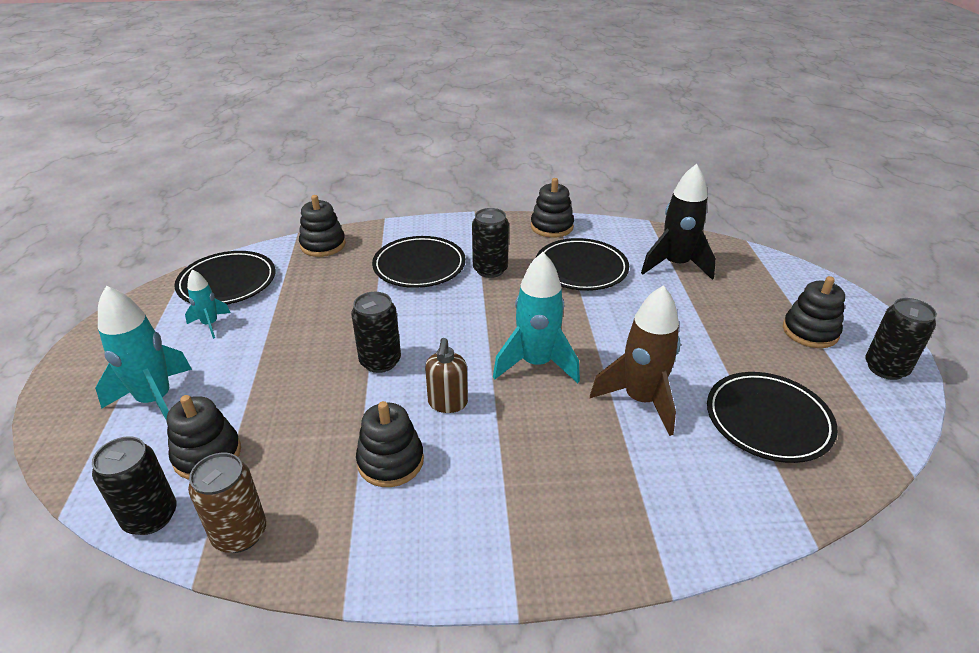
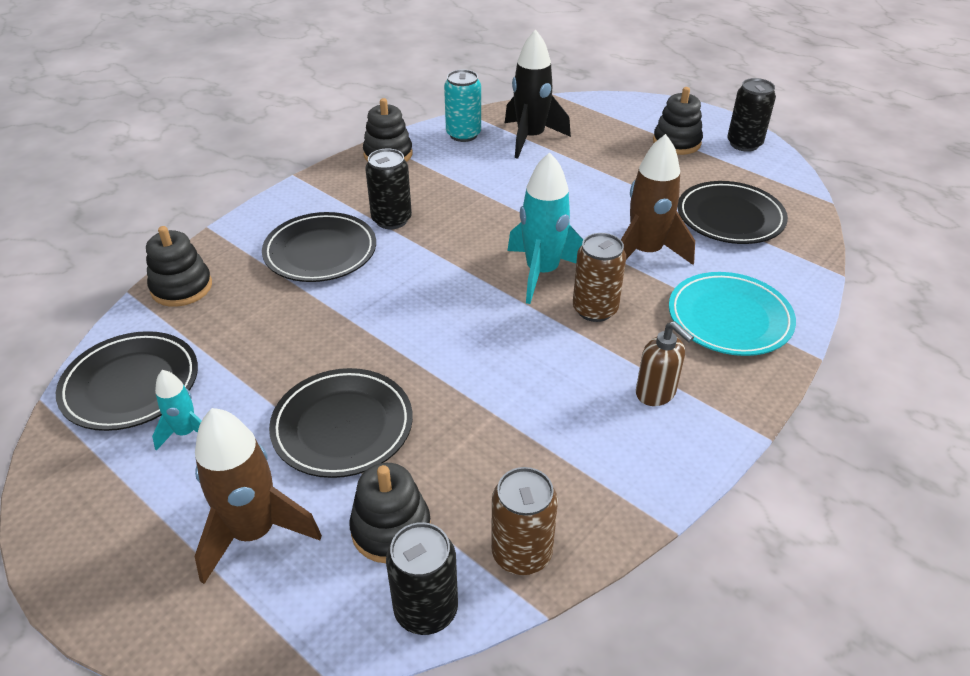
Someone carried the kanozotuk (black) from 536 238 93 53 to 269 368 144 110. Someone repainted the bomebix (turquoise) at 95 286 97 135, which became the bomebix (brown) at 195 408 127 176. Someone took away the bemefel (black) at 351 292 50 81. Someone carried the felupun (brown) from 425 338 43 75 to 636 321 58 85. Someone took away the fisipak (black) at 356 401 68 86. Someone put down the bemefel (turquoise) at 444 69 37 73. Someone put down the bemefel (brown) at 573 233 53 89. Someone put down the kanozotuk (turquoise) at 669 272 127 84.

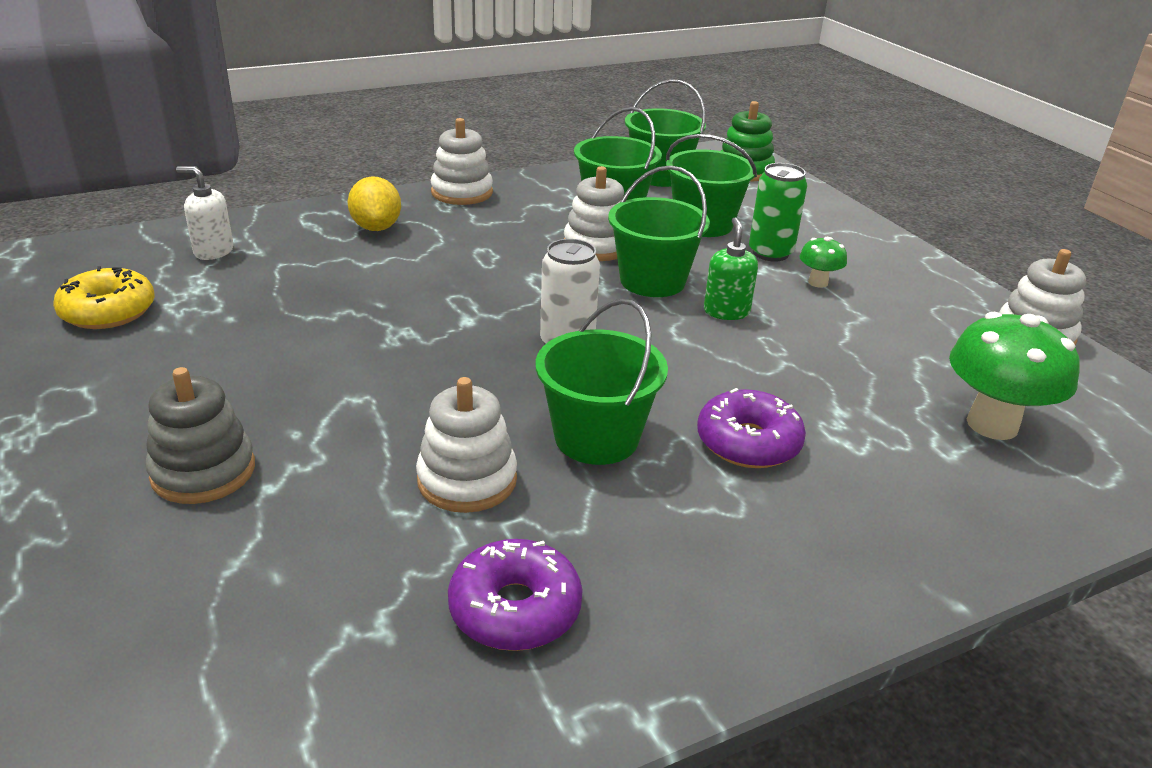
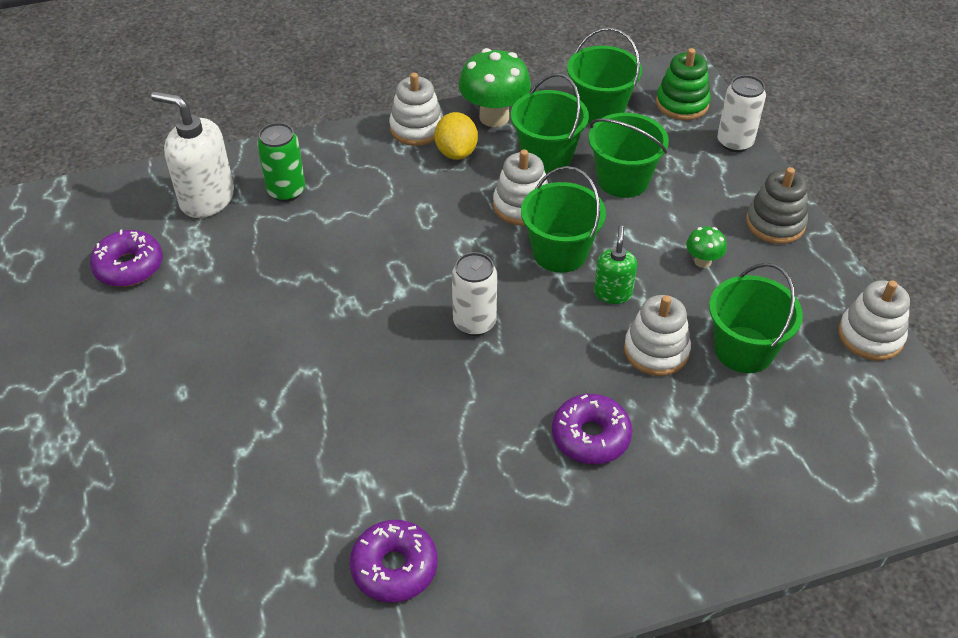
Someone carried the bemefel (green) from 749 163 58 99 to 257 123 48 79. Someone scaled the felupun (white) at 176 166 58 94 by 1.75. Someone carried the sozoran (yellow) from 348 176 53 55 to 435 112 43 48. Someone repainted the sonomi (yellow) at 53 266 102 63, which became the sonomi (purple) at 90 230 73 57. Someone carried the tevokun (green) from 536 299 132 166 to 709 263 94 110. Someone carried the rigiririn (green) from 949 312 131 128 to 459 48 72 79. Someone carried the fisipak (grey) from 146 367 109 137 to 746 167 62 77. Someone carried the fisipak (white) from 416 377 101 136 to 624 295 67 81. Someone put down the bemefel (white) at 717 75 49 77.

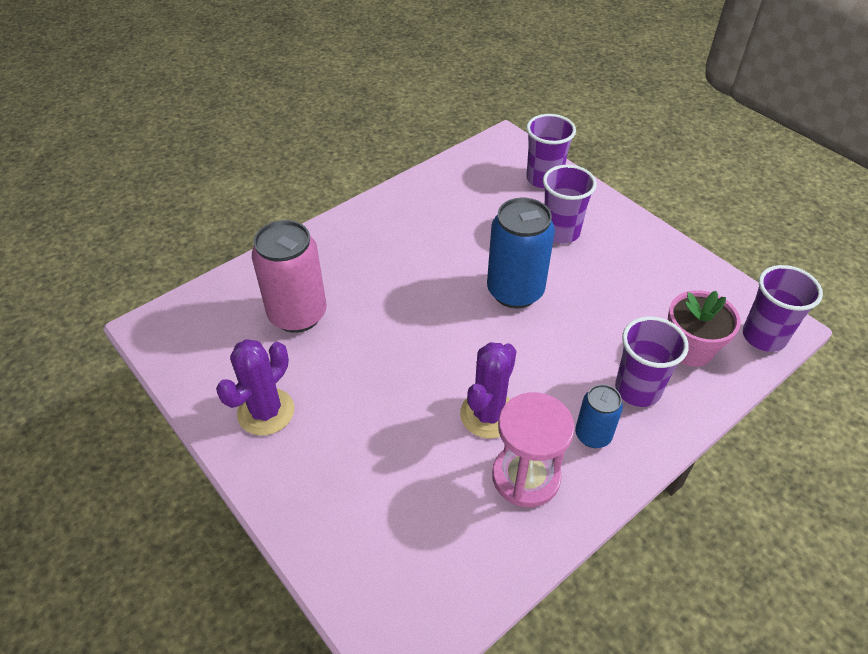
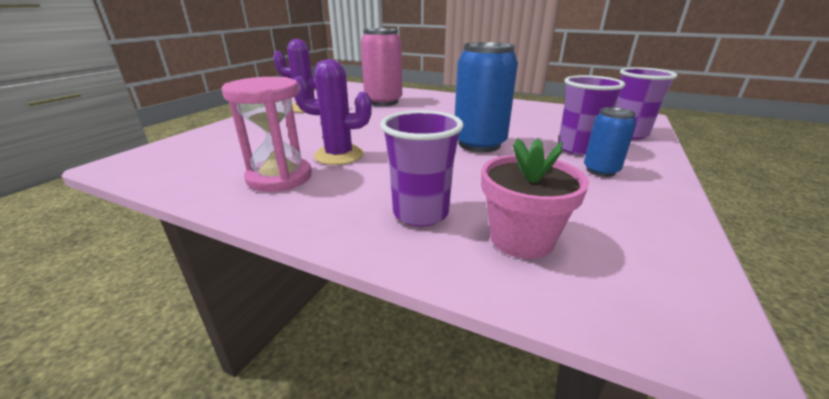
Someone took away the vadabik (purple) at 743 265 80 87. Someone carried the bemefel (blue) from 575 384 48 64 to 584 107 52 70.

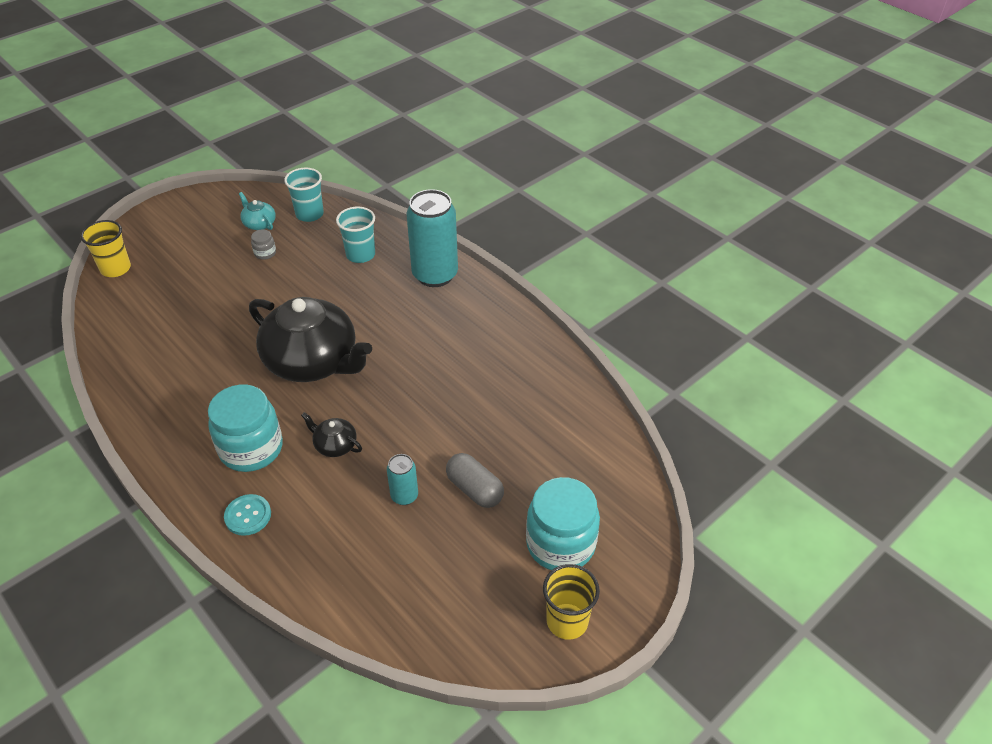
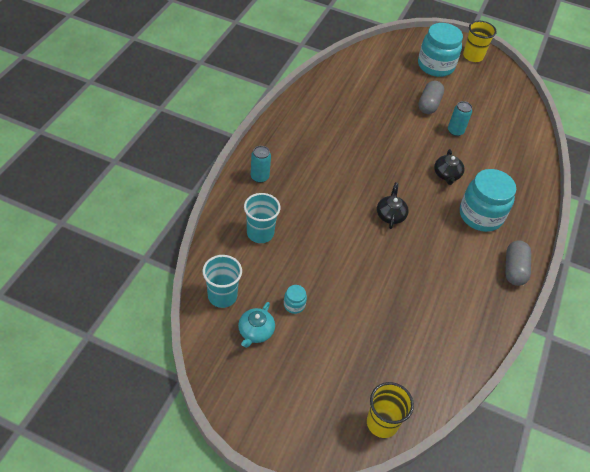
Someone scaled the bemefel (turquoise) at 407 189 51 98 by 0.48. Someone repainted the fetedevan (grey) at 251 229 25 31, which became the fetedevan (turquoise) at 284 285 23 29. Someone scaled the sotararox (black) at 249 297 123 85 by 0.42. Someone took away the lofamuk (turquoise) at 224 494 47 42. Someone put down the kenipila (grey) at 505 240 26 46.

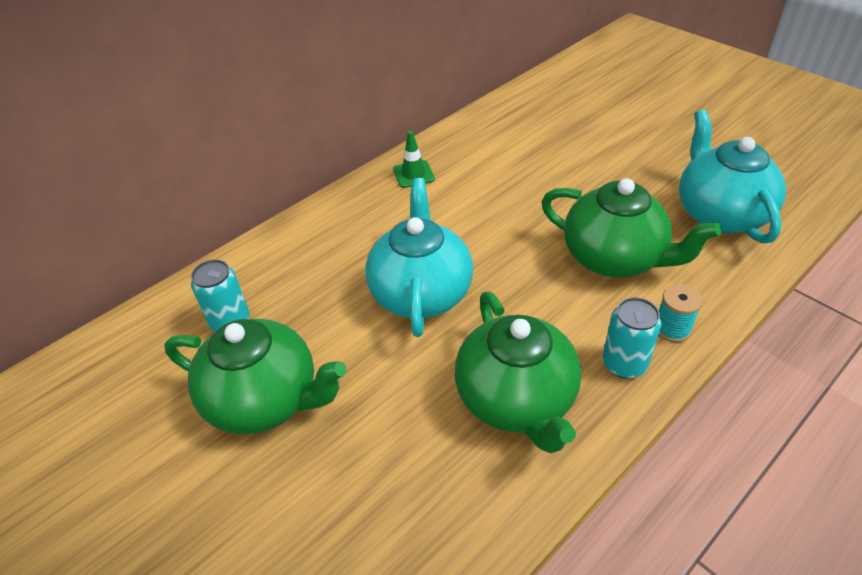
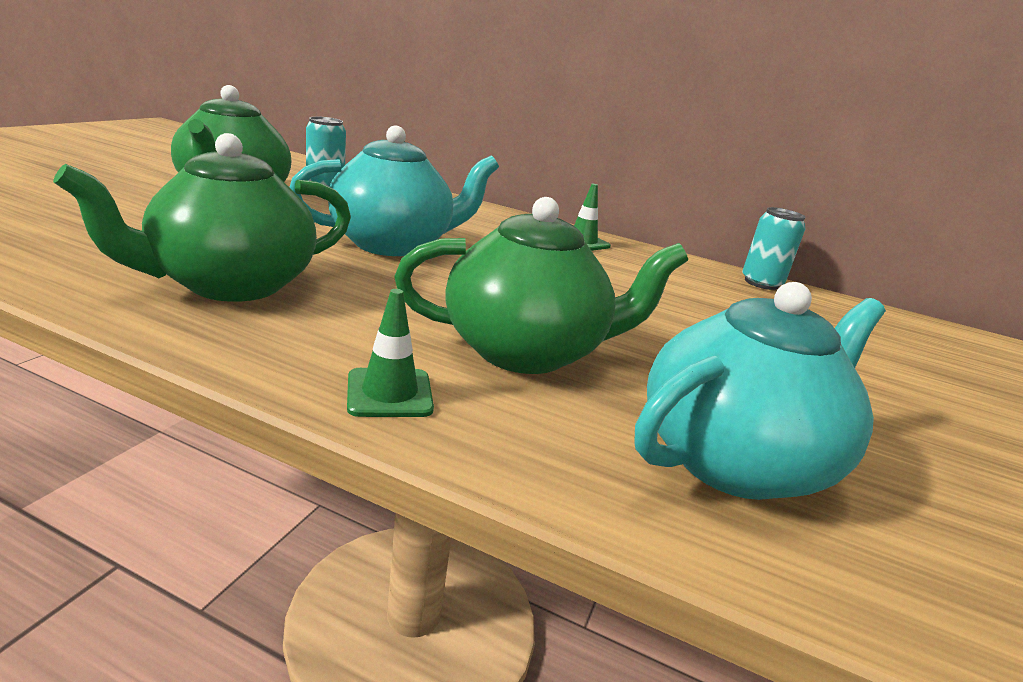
Someone rotated the sotararox (green) at 541 178 180 100 by 105 degrees counterclockwise. Someone swapped the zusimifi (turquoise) at 659 284 44 58 for the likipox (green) at 347 289 87 128. Someone carried the bemefel (turquoise) from 602 297 60 81 to 742 207 64 83.

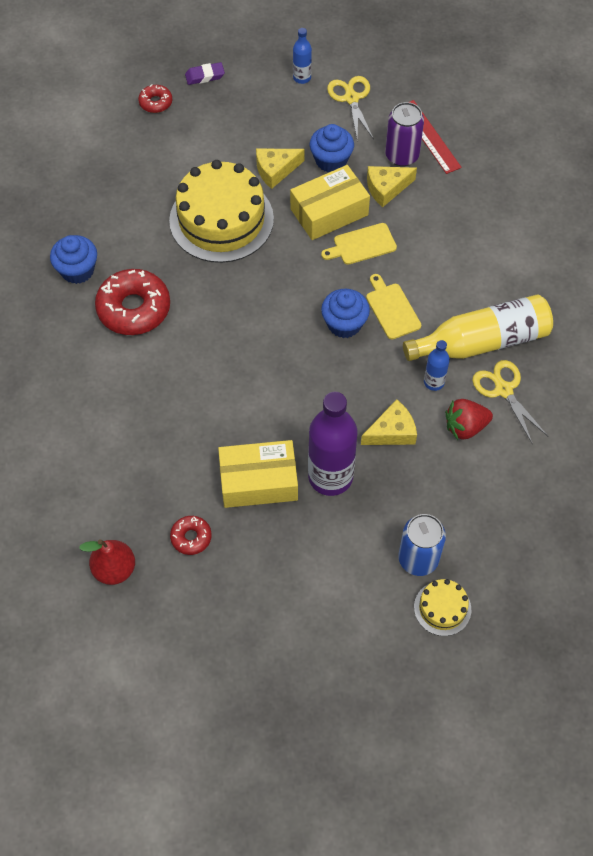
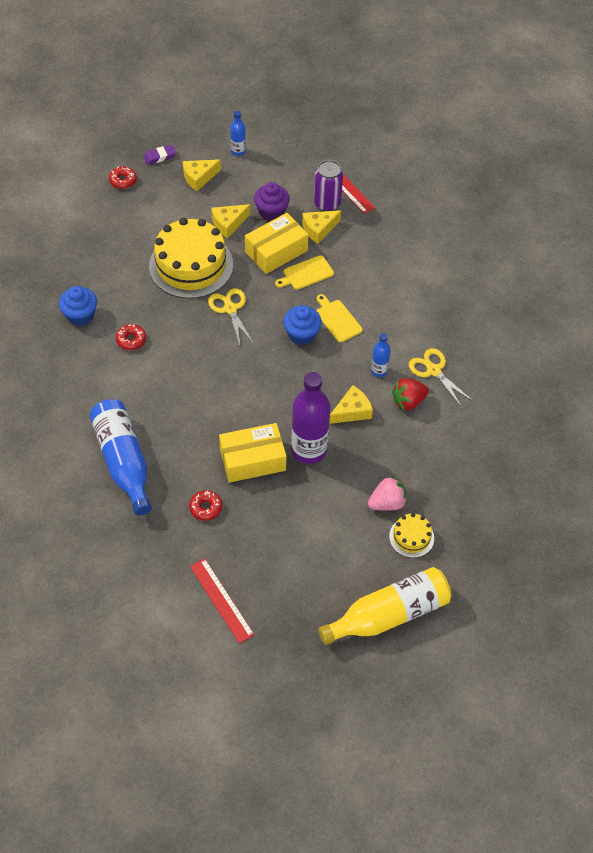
Someone carried the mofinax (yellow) from 327 76 47 64 to 208 288 46 58. Someone repainted the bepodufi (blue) at 310 124 44 48, which became the bepodufi (purple) at 254 182 36 39. Someone scaled the sonomi (red) at 95 269 75 66 by 0.50. Someone carried the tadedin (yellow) from 403 294 150 67 to 318 567 133 78. Someone swapped the bemefel (blue) at 398 514 48 62 for the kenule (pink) at 368 475 39 36. Someone took away the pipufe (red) at 79 539 56 46. Someone put down the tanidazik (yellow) at 183 159 38 32. Someone put down the tadedin (blue) at 90 399 62 116. Someone put down the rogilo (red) at 190 558 64 86.

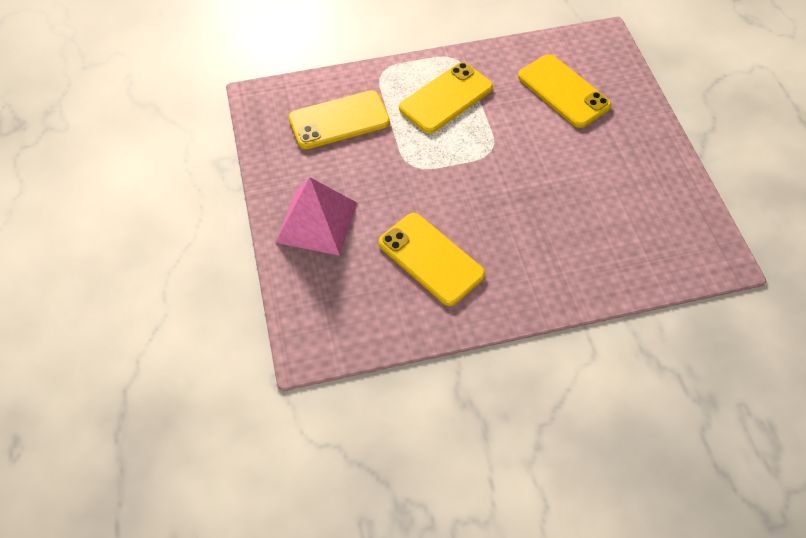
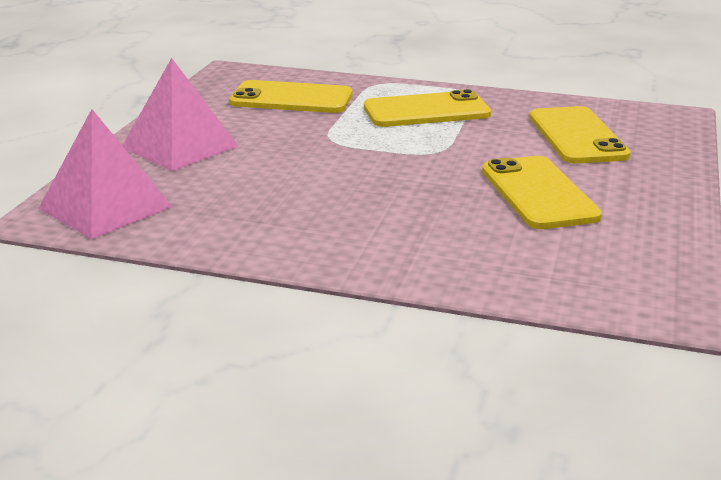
Someone carried the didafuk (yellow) from 378 213 107 93 to 482 156 120 73. Someone put down the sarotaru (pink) at 38 109 134 130.

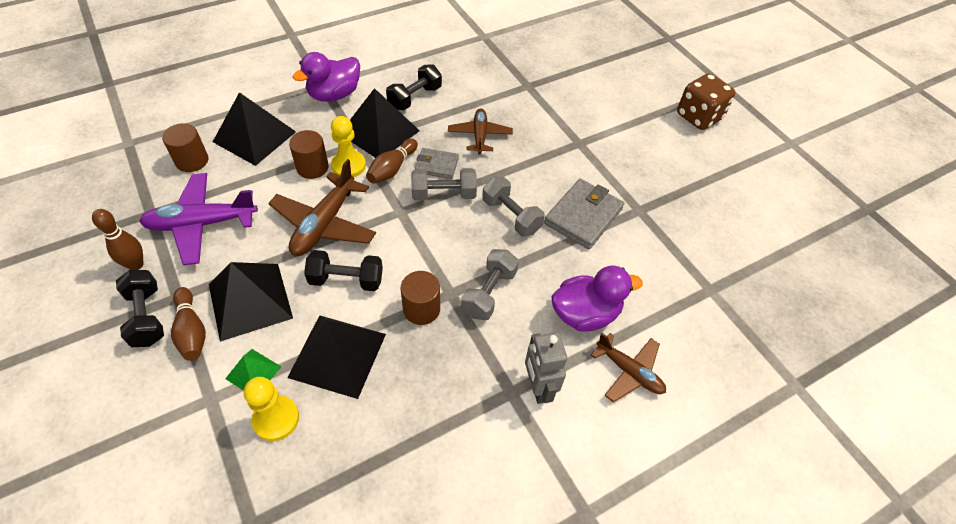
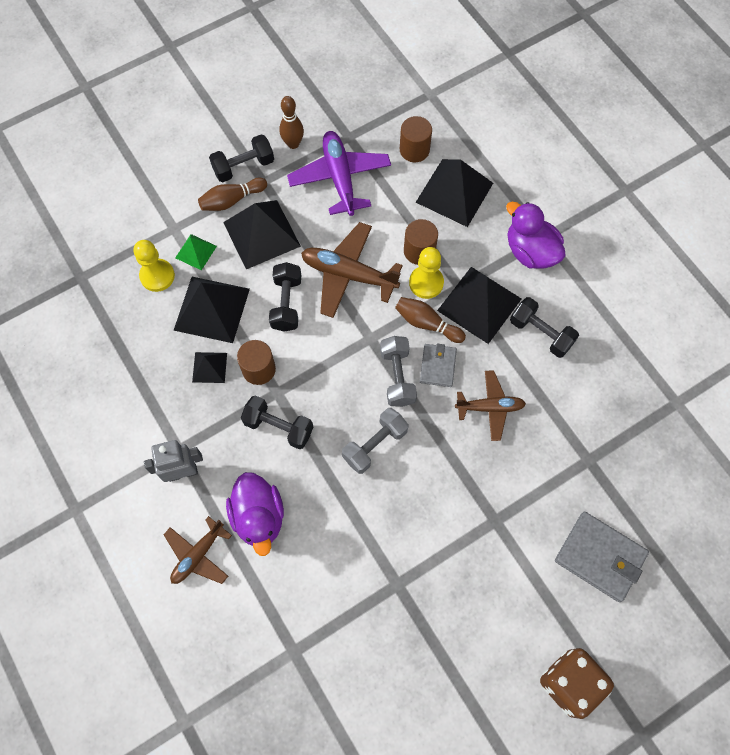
Someone carried the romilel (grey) from 544 179 80 70 to 555 512 94 90. Someone repainted the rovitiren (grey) at 461 249 58 71, which became the rovitiren (black) at 241 395 72 54. Someone put down the sarotaru (black) at 192 352 35 31.

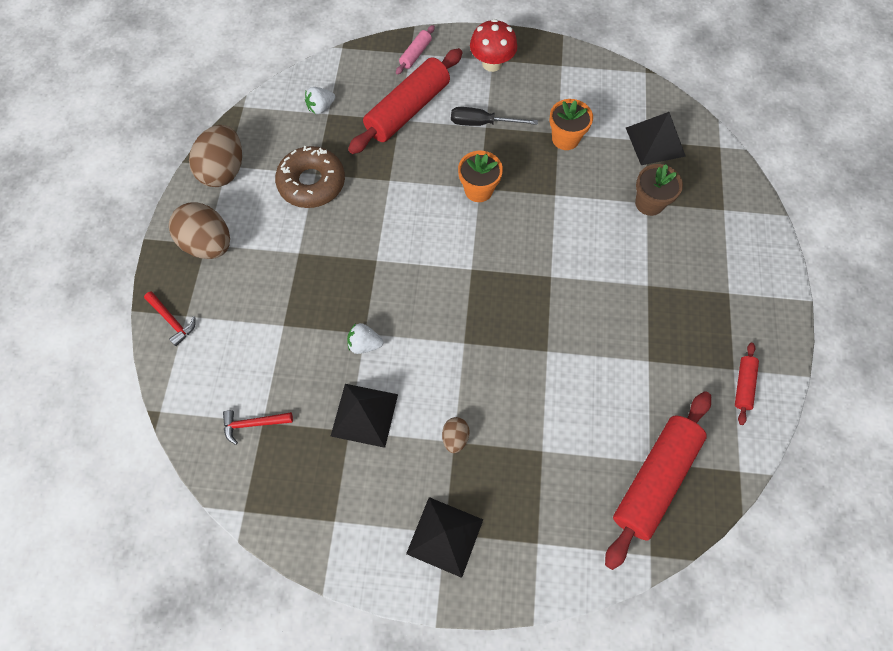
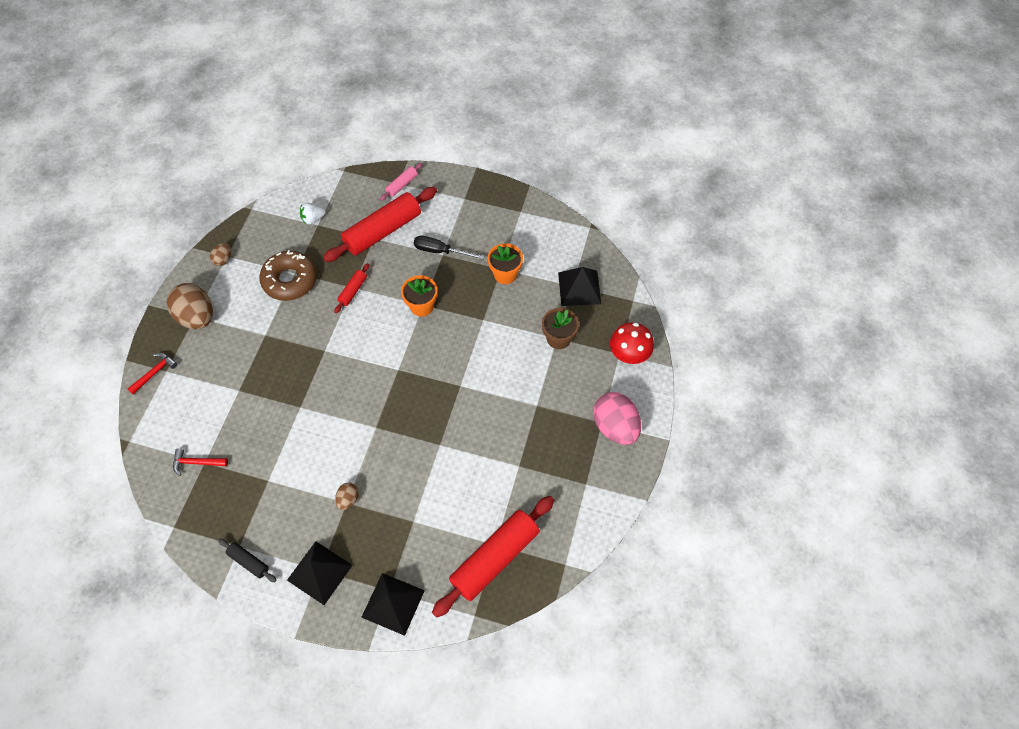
Someone carried the rigiririn (red) from 470 19 47 53 to 610 322 44 42. Someone scaled the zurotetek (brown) at 189 125 53 62 by 0.48. Someone rotated the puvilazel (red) at 144 291 52 55 by 105 degrees counterclockwise. Someone took away the kenule (white) at 347 323 37 31. Someone carried the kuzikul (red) from 735 343 24 82 to 334 263 36 50. Someone carried the sarotaru (black) from 331 384 67 64 to 361 573 64 63. Someone put down the zurotetek (pink) at 593 392 48 53. Someone put down the kuzikul (black) at 218 539 59 43.

